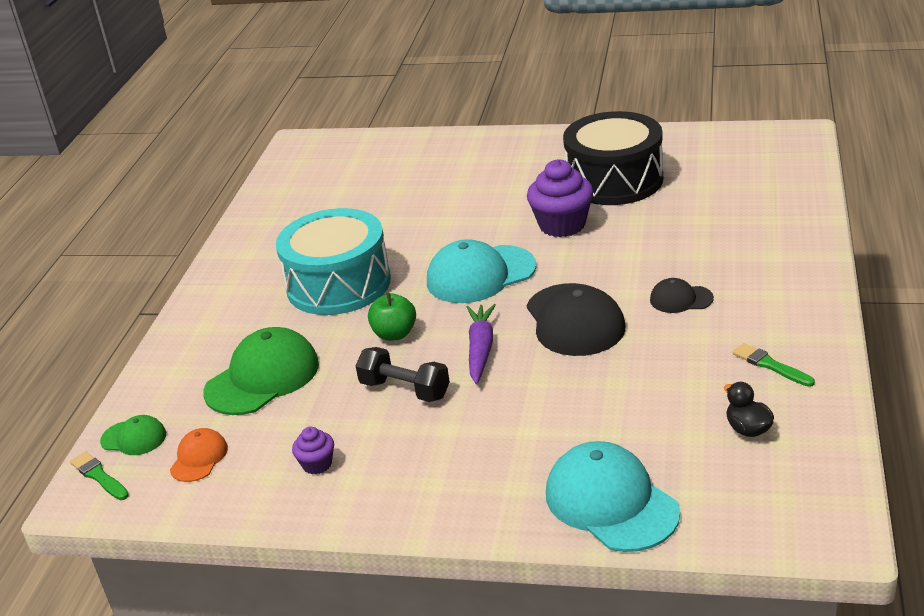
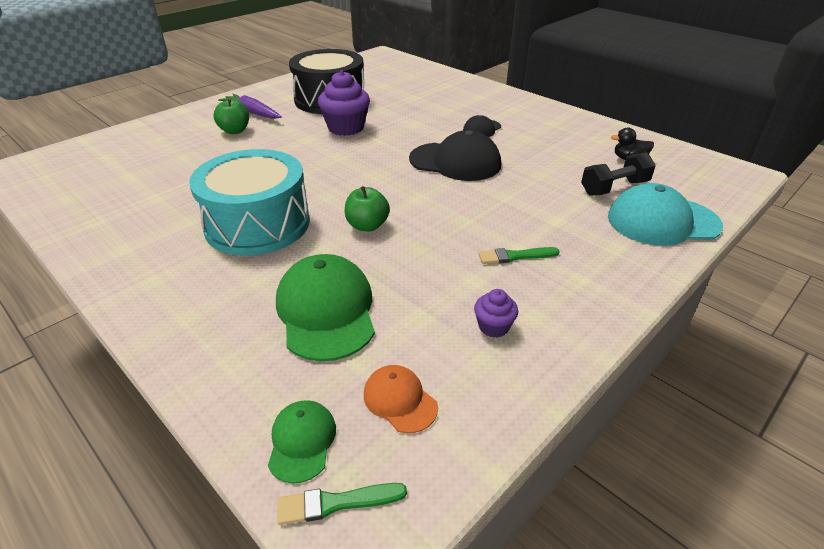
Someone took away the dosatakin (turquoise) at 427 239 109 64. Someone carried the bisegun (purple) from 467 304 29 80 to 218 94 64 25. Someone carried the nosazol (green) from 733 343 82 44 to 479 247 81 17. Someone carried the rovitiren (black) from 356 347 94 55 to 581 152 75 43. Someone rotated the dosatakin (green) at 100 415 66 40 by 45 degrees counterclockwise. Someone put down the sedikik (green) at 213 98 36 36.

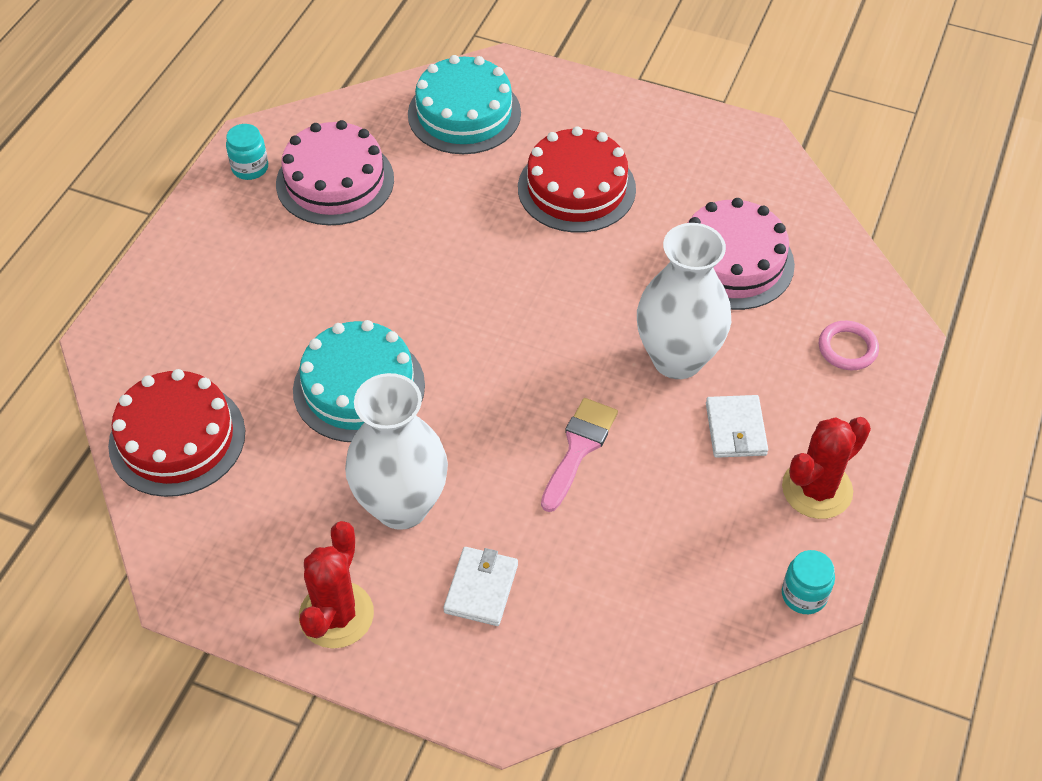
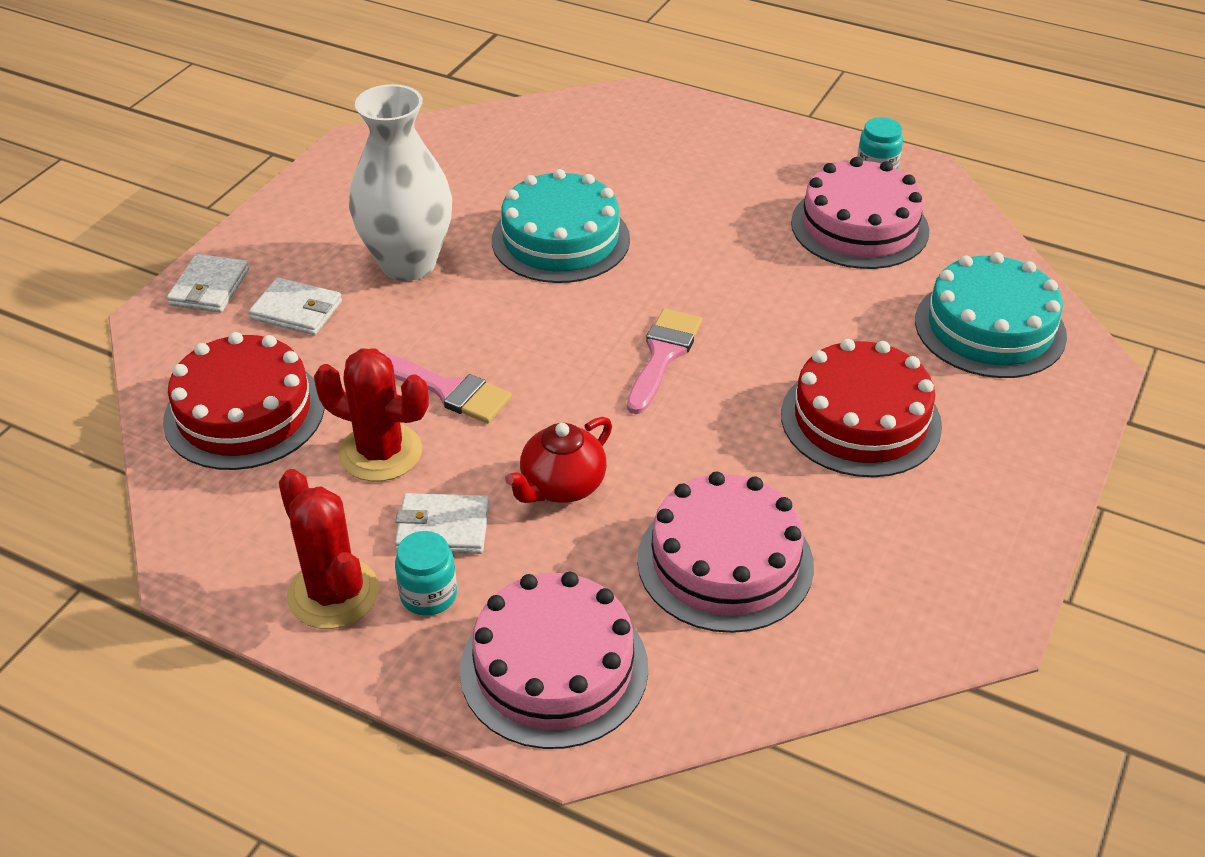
Someone swapped the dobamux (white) at 637 223 94 156 for the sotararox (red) at 505 417 107 86. Someone swapped the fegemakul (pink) at 819 321 60 49 for the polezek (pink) at 460 572 188 177. Someone carried the polezek (red) from 108 369 137 128 to 163 332 162 138. Someone carried the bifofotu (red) from 299 521 75 127 to 314 348 115 133. Someone carried the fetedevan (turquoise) from 782 550 53 64 to 395 531 62 85. Someone put down the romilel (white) at 167 254 82 59. Someone put down the nosazol (pink) at 627 309 75 105.

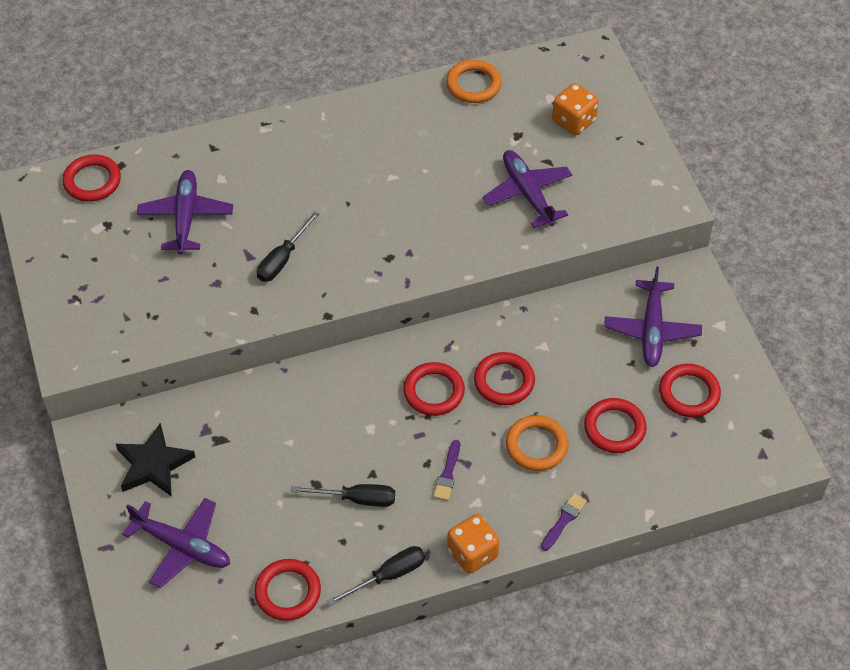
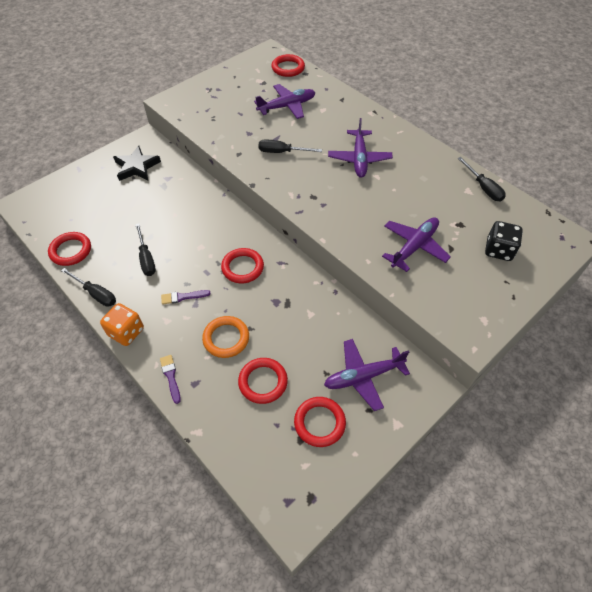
Someone swapped the fegemakul (orange) at 446 60 56 43 for the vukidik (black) at 457 157 49 44. Someone repainted the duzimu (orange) at 552 83 47 52, which became the duzimu (black) at 485 221 38 40. Someone took away the fegemakul (red) at 474 352 61 53. Someone rotated the nosazol (purple) at 541 493 46 58 by 120 degrees counterclockwise. Someone carried the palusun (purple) from 122 498 108 90 to 328 118 65 60.

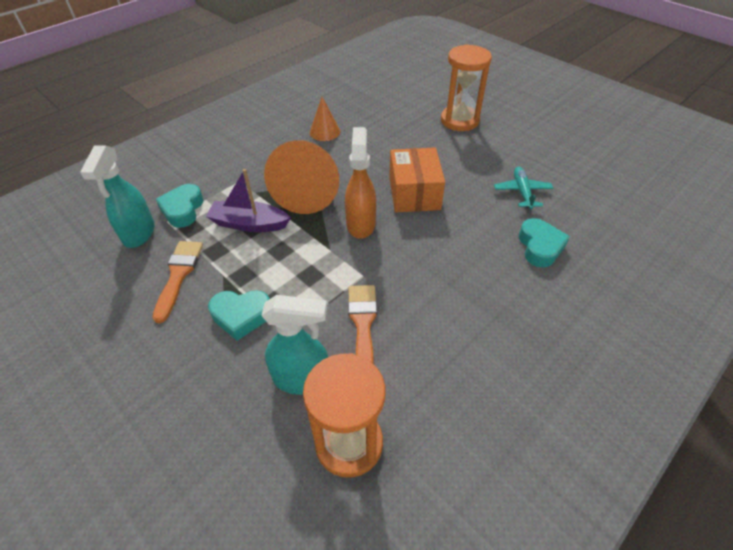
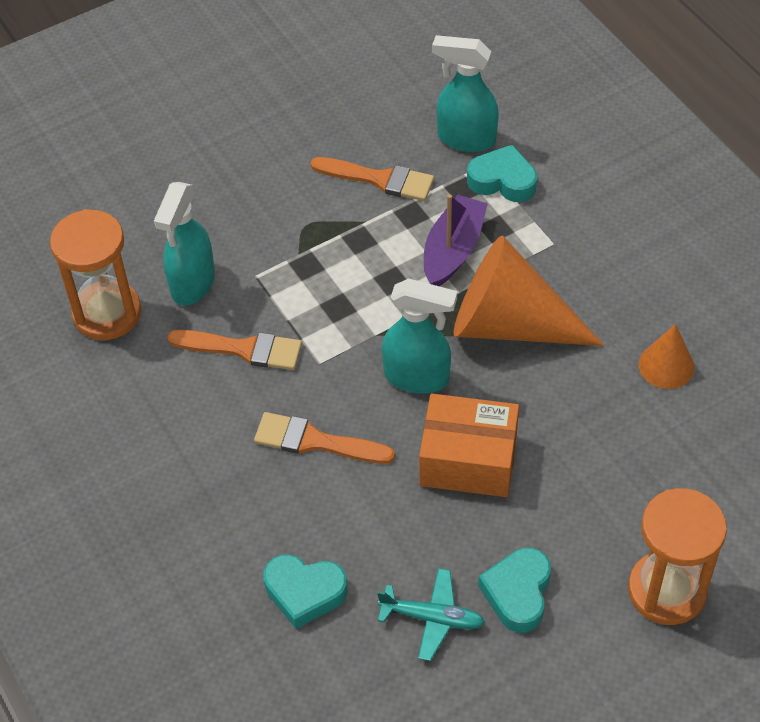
Someone repainted the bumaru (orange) at 345 127 31 112, which became the bumaru (turquoise) at 382 278 75 116. Someone carried the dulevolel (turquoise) from 208 290 62 51 to 478 548 73 85. Someone put down the nosazol (orange) at 254 412 141 52.

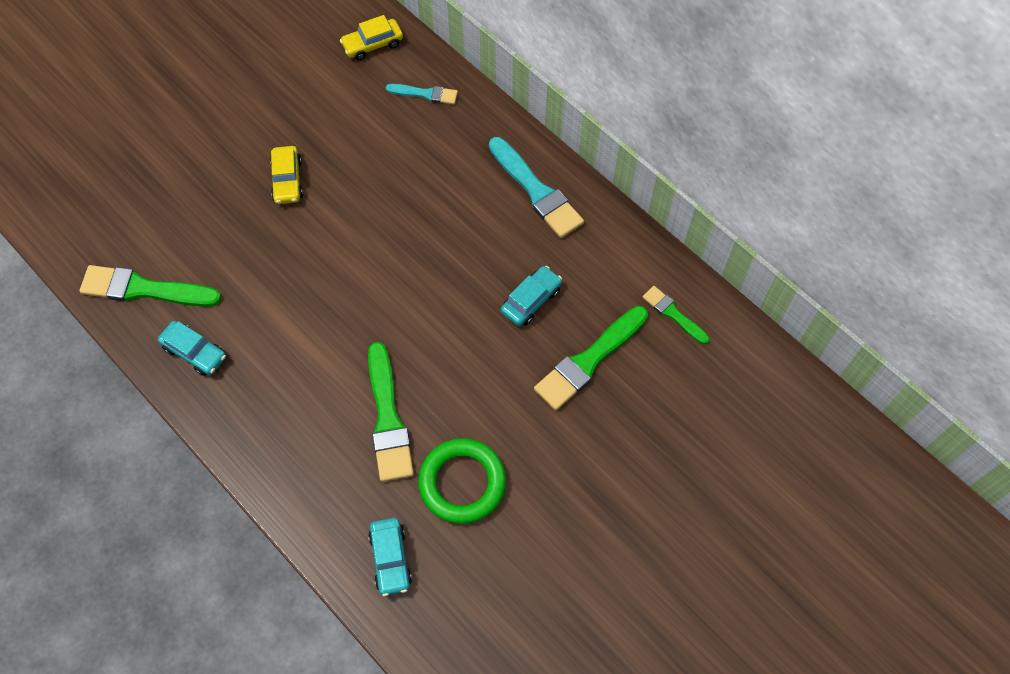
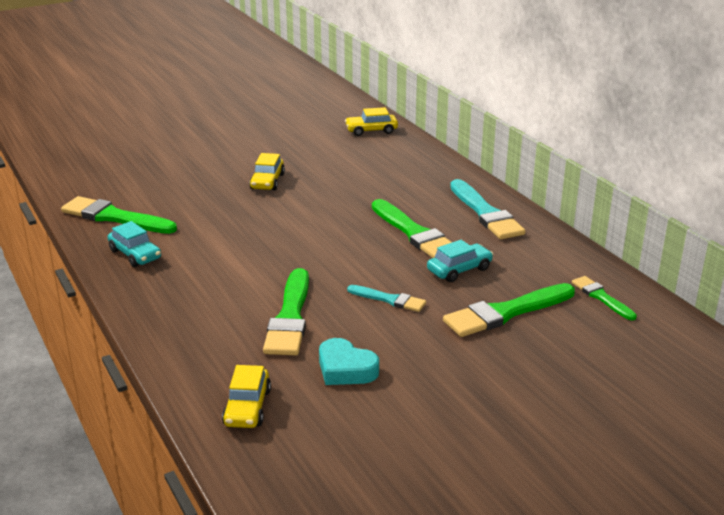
Someone carried the nosazol (turquoise) from 386 84 72 21 to 347 285 79 27. Someone swapped the fegemakul (green) at 418 438 88 86 for the dulevolel (turquoise) at 319 338 60 47. Someone repainted the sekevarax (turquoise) at 368 518 44 78, which became the sekevarax (yellow) at 222 365 49 63. Someone put down the nosazol (green) at 372 199 80 59.

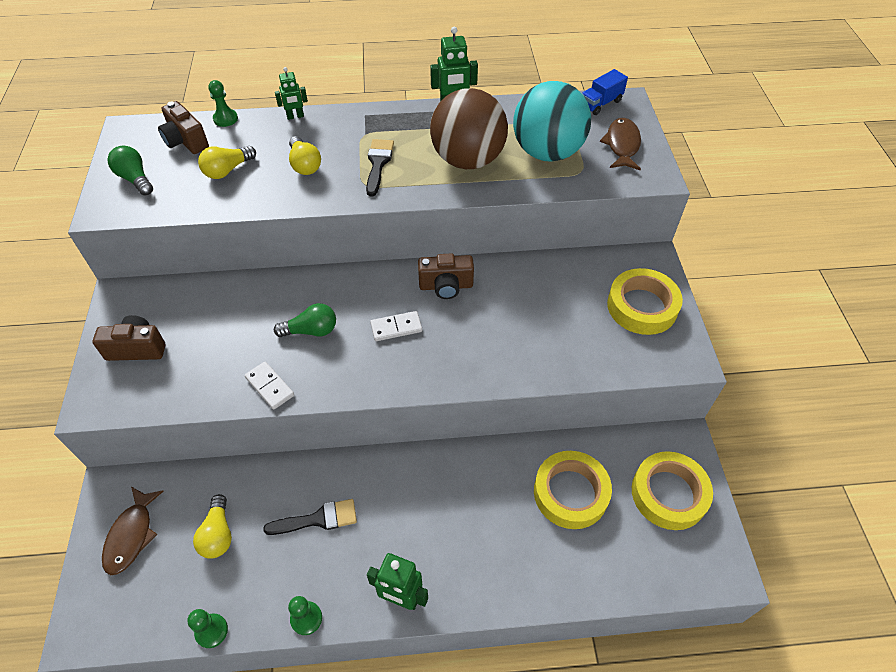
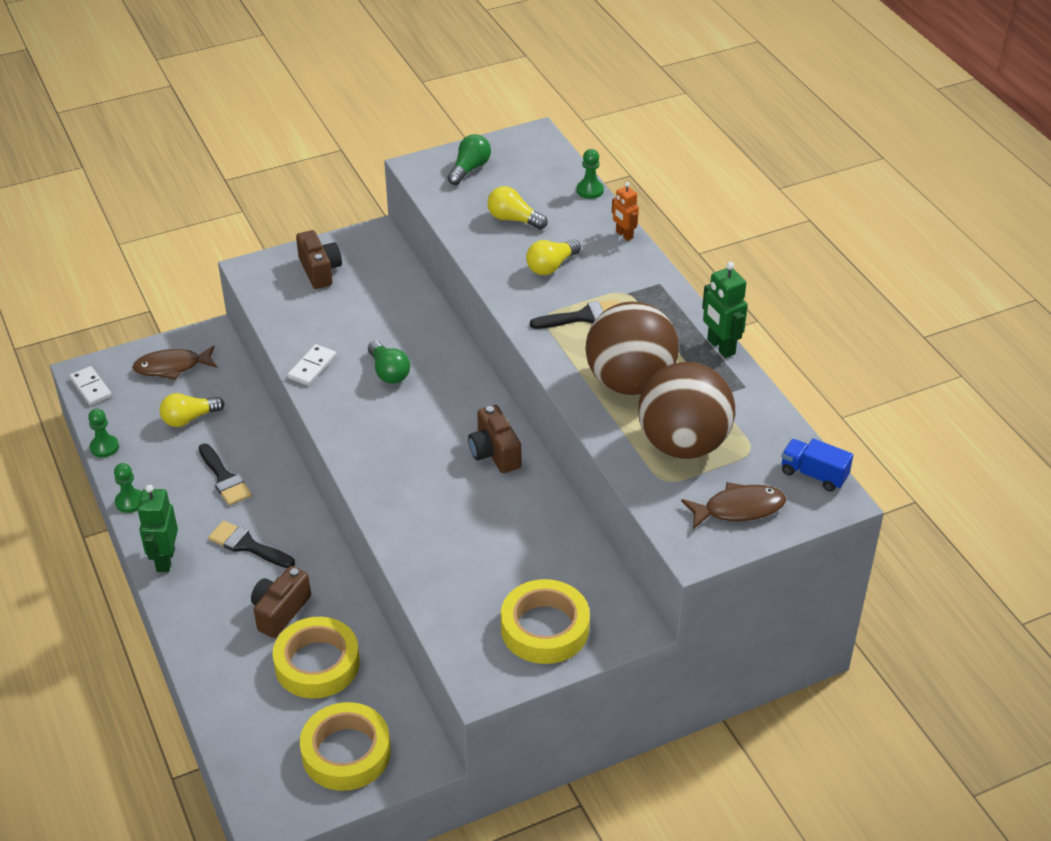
Someone repainted the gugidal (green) at 275 67 33 53, which became the gugidal (orange) at 612 182 27 59. Someone repainted the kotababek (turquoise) at 513 81 78 81, which became the kotababek (brown) at 638 362 97 97. Someone carried the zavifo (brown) from 158 101 51 53 to 251 566 60 72. Someone carried the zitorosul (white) from 370 311 52 30 to 70 366 42 39. Someone put down the nosazol (black) at 208 521 87 47.

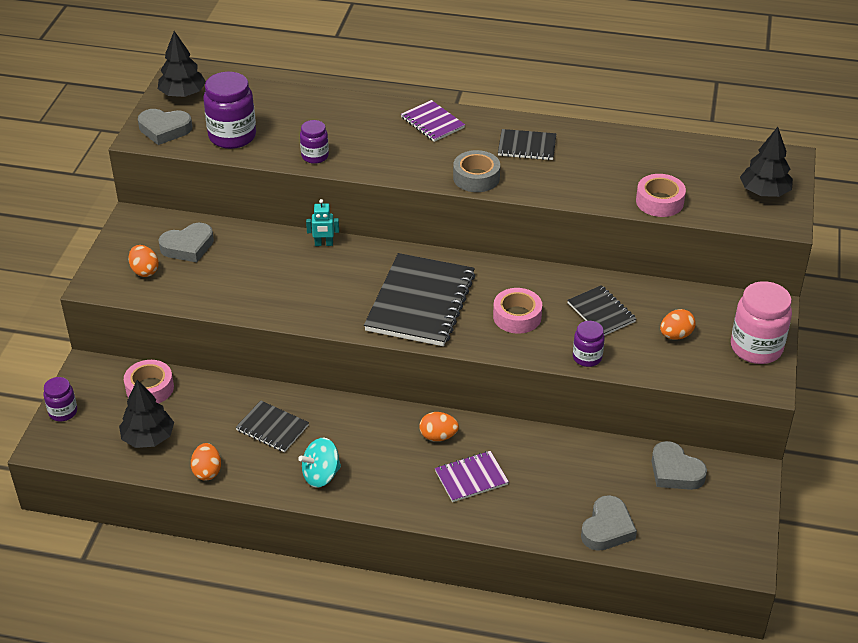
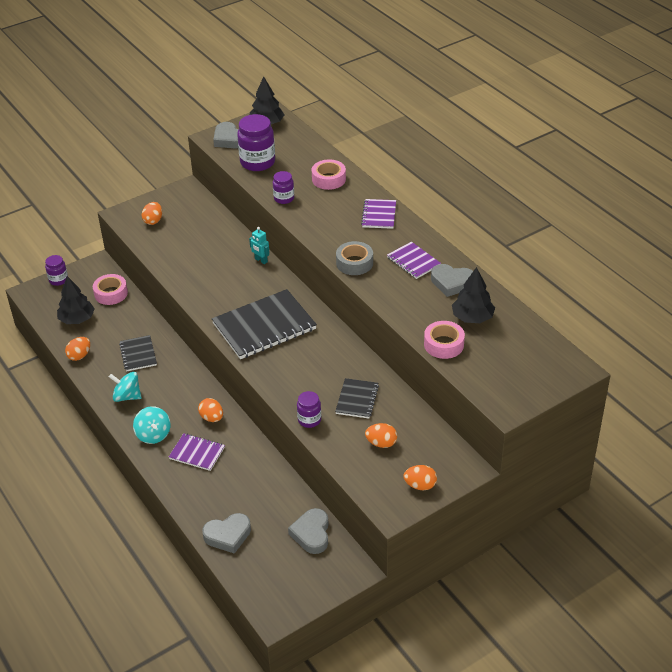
Someone carried the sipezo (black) from 740 127 53 70 to 452 267 43 56. Someone repainted the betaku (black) at 498 129 58 31, which became the betaku (purple) at 387 242 54 37. Someone carried the dulevolel (grey) from 159 223 55 39 to 431 264 42 33. Someone swapped the fetedevan (pink) at 731 281 61 83 for the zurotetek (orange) at 403 465 34 25. Someone carried the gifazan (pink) from 493 288 49 46 to 312 159 34 31. Someone put down the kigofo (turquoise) at 133 406 38 38.

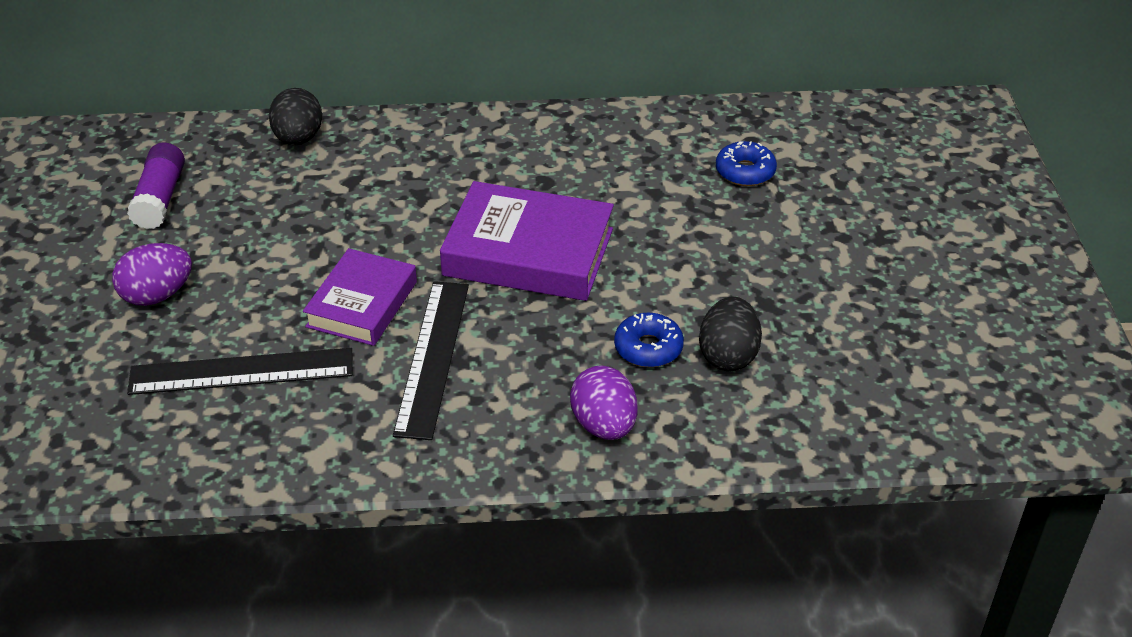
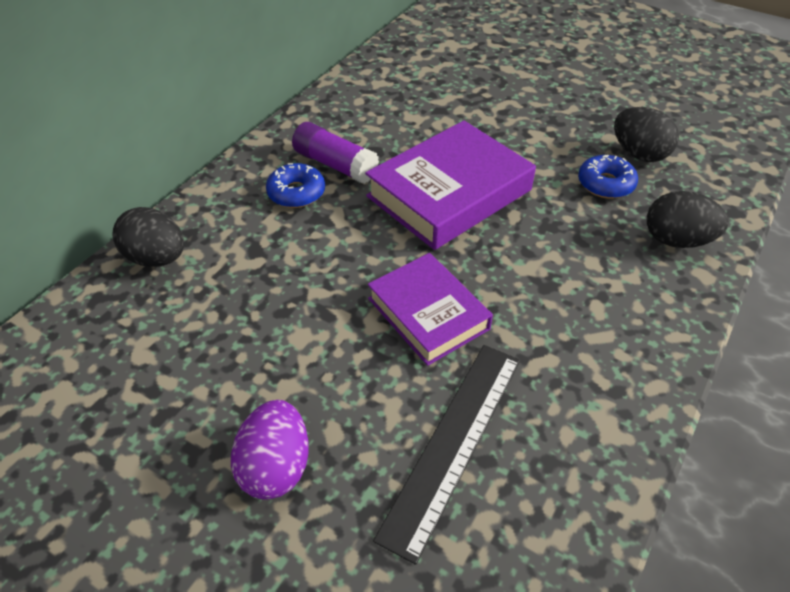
Someone carried the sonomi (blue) from 716 141 61 45 to 266 163 59 45. Someone carried the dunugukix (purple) from 127 143 58 86 to 292 122 87 62. Someone took away the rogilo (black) at 393 281 76 159. Someone repainted the zurotetek (purple) at 570 365 67 75, which became the zurotetek (black) at 647 191 81 57.

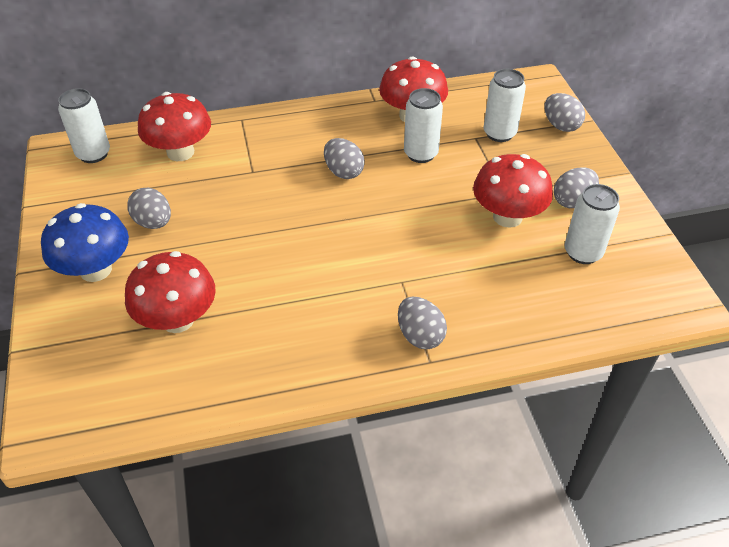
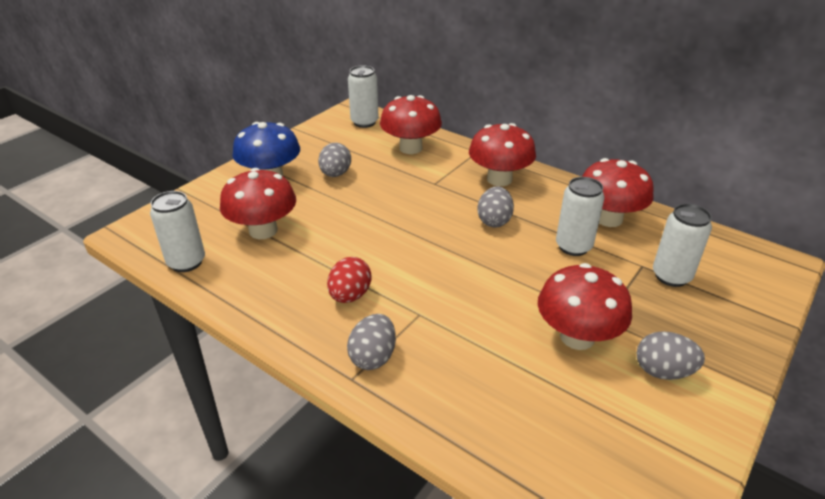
Someone took away the zurotetek (grey) at 545 93 40 39. Someone carried the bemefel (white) from 565 184 55 80 to 150 191 55 81. Someone put down the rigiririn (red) at 469 123 67 63. Someone put down the zurotetek (red) at 327 257 44 46.

